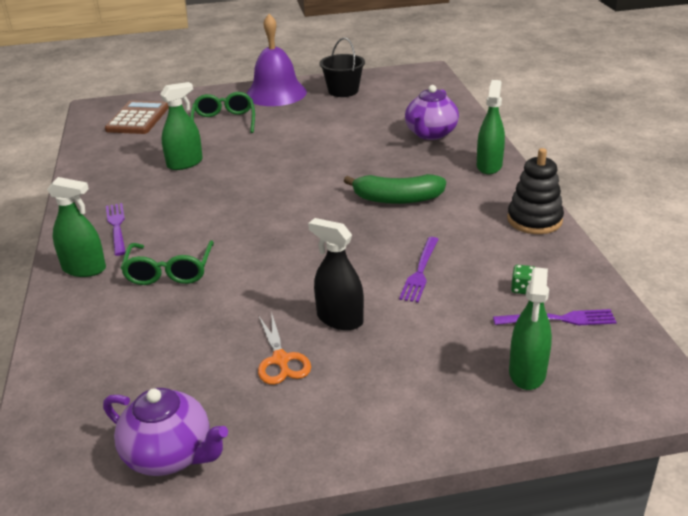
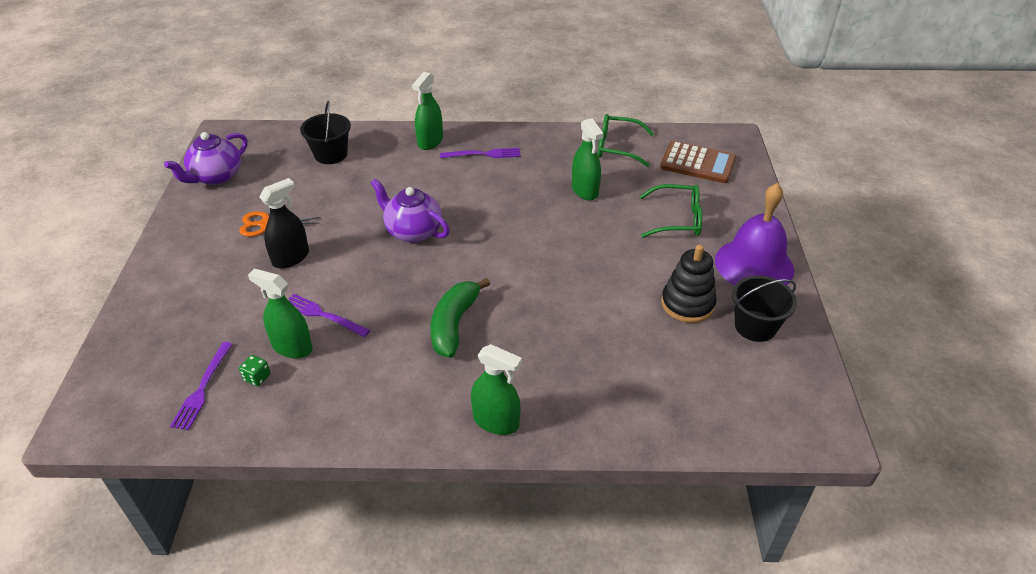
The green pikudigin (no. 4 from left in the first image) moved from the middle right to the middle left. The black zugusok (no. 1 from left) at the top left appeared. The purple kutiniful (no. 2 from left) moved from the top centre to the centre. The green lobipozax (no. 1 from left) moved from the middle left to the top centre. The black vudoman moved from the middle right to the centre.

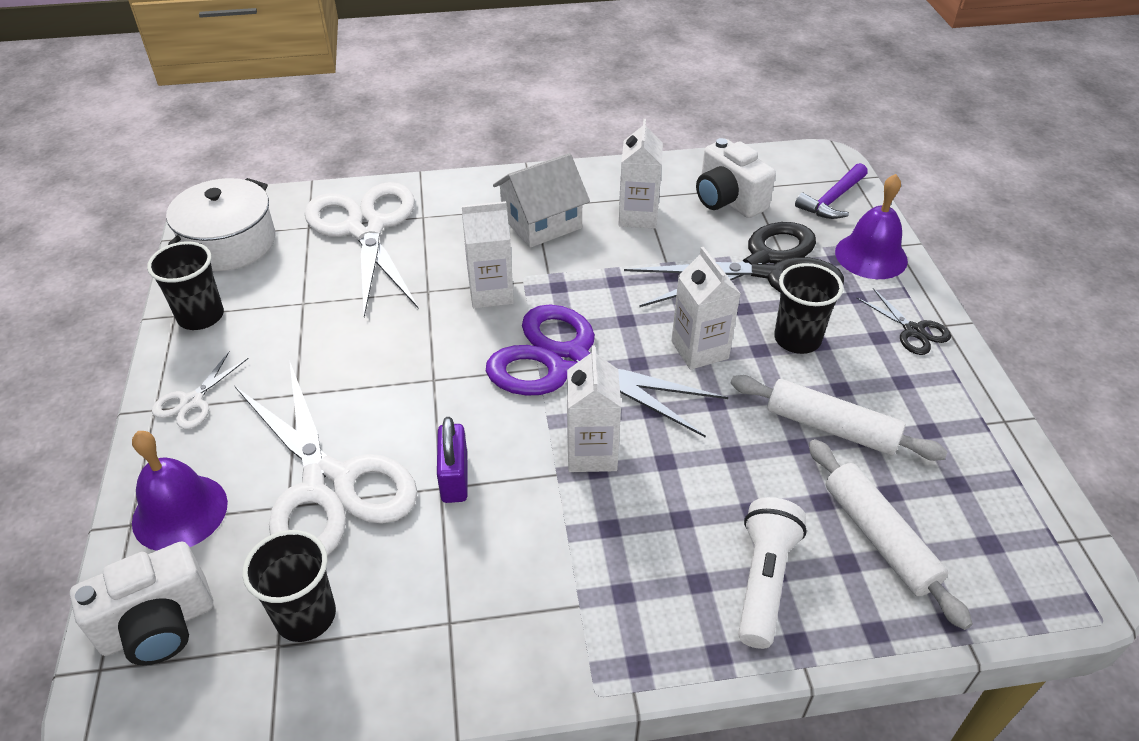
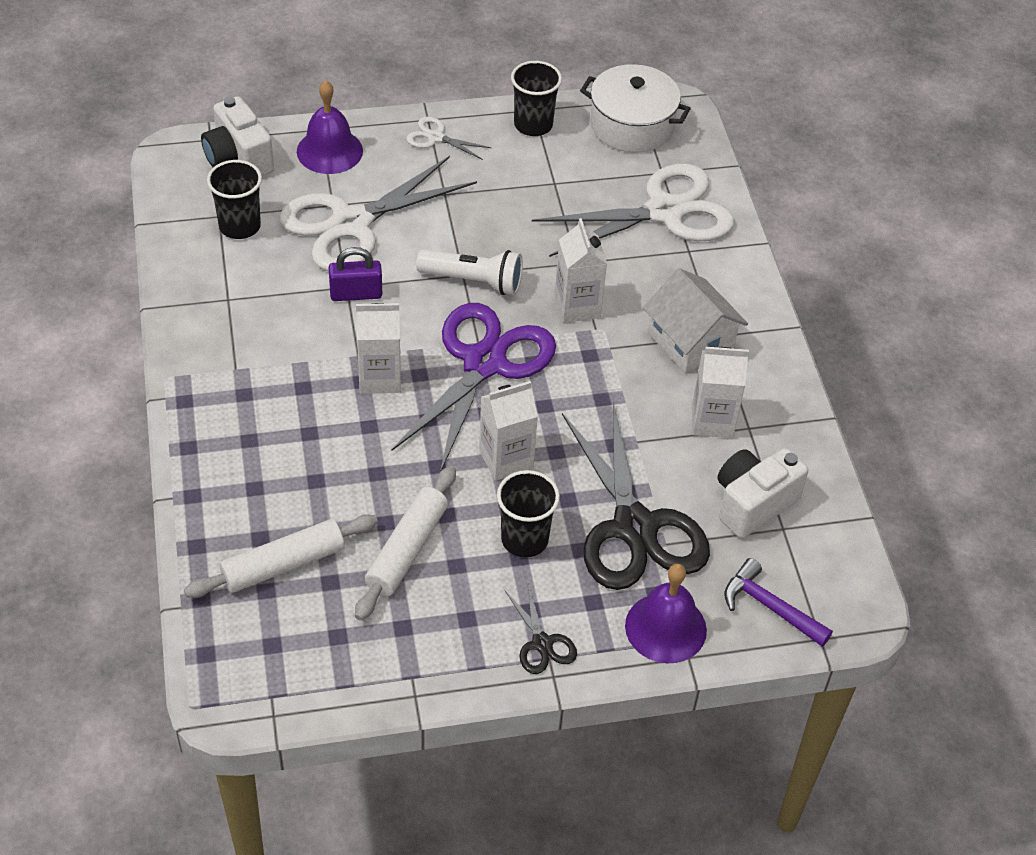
The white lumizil moved from the bottom right to the top centre. The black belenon (no. 2 from left in the first image) at the middle right turned 75 degrees counterclockwise.

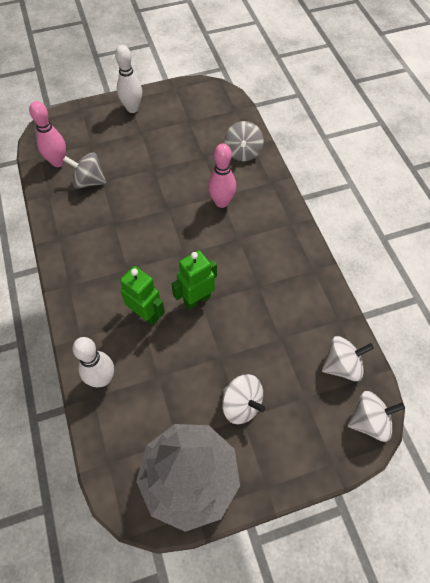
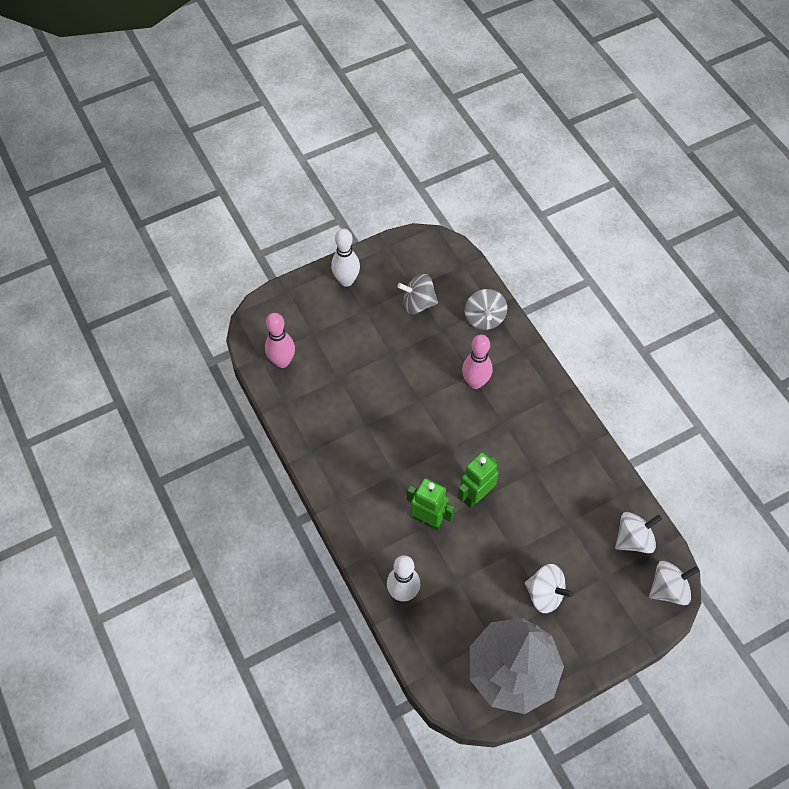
The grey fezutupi (no. 1 from left) moved from the top left to the centre.

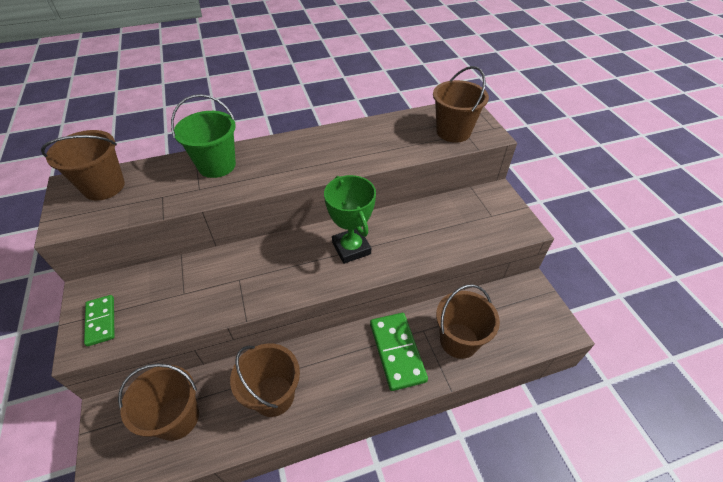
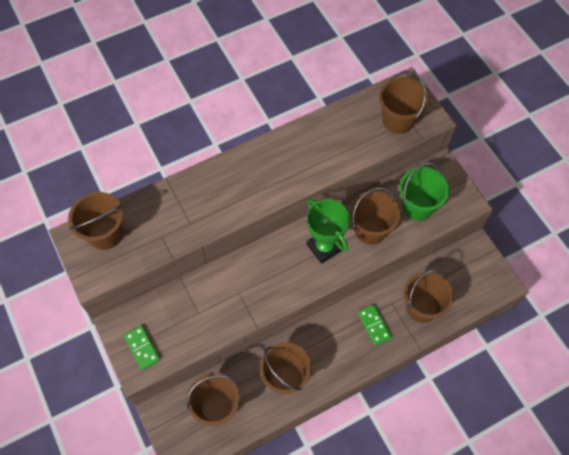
The brown zugusok (no. 4 from left) at the centre appeared. The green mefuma (no. 2 from left) at the bottom centre changed to 0.62 times the size. The green zugusok moved from the top left to the middle right.

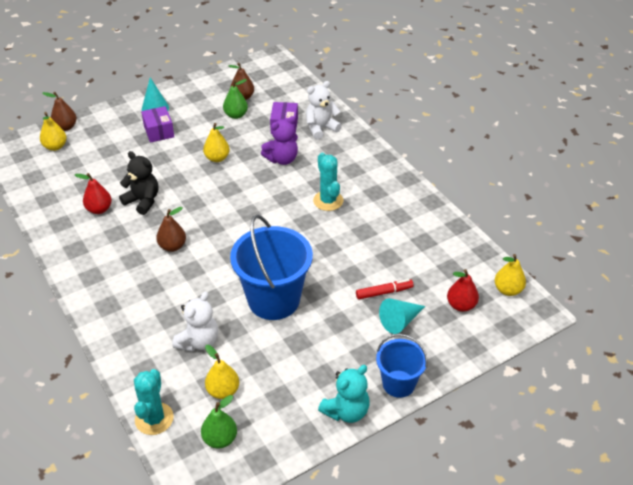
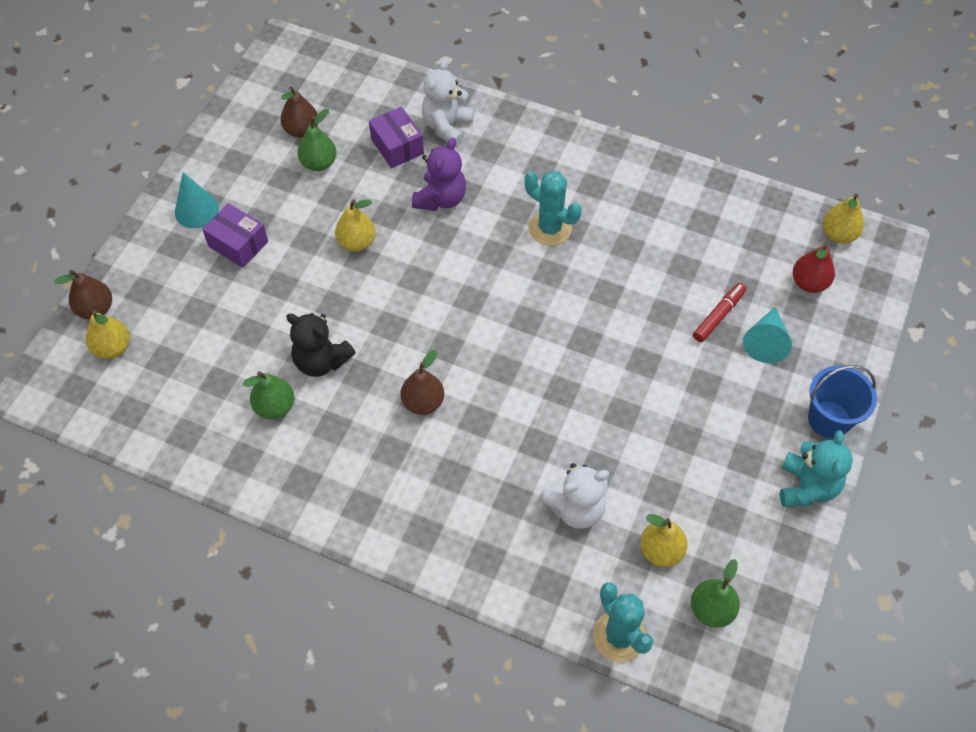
The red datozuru (no. 1 from left) at the middle left became the green datozuru (no. 1 from left) at the middle left. The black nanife at the middle left turned 150 degrees counterclockwise. The white nanife (no. 1 from left in the first image) at the middle left turned 75 degrees clockwise. The blue zugusok (no. 1 from left) at the centre disappeared.

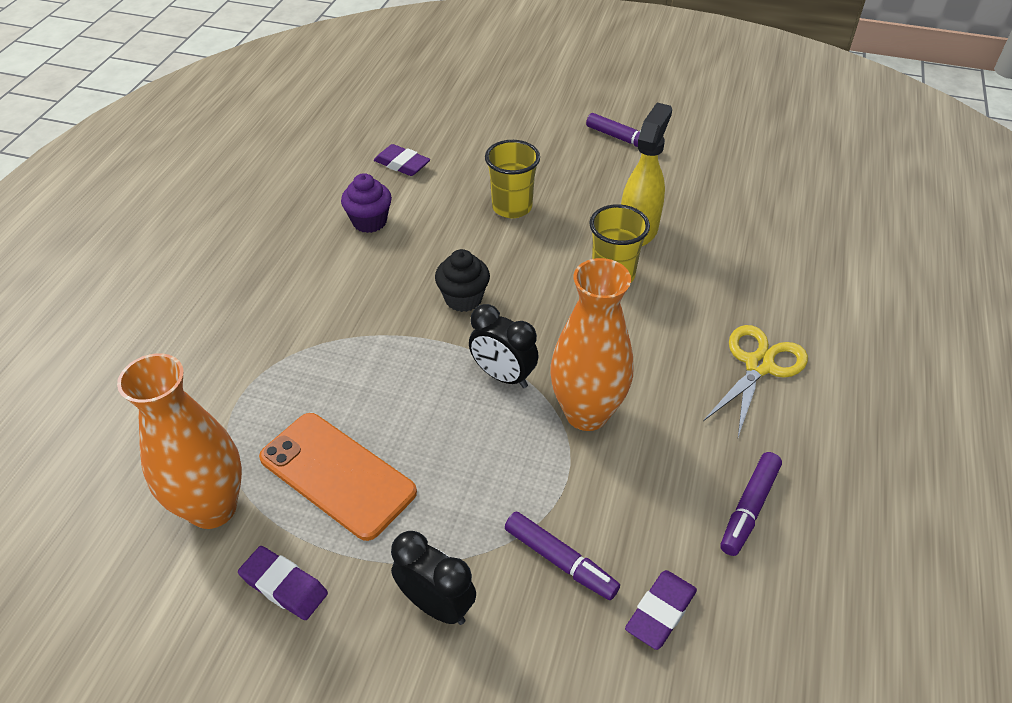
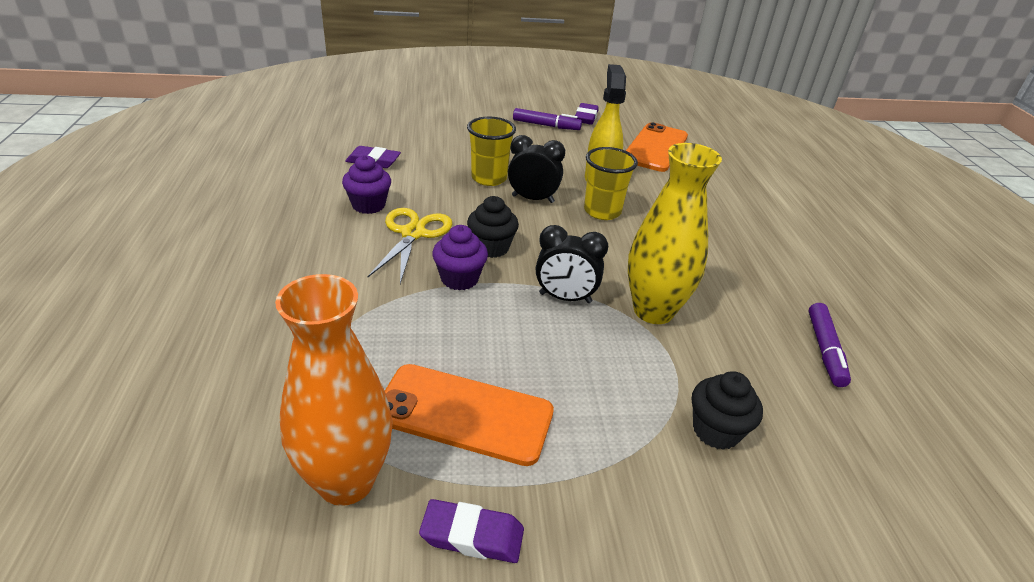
The yellow belenon moved from the middle right to the centre. The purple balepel (no. 2 from left) at the centre appeared. The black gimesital (no. 1 from left) moved from the bottom centre to the top centre. The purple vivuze (no. 3 from left) moved from the bottom centre to the top centre. The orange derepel (no. 2 from left) at the top centre appeared. The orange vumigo (no. 2 from left) at the centre became the yellow vumigo at the centre. The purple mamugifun (no. 1 from left) at the bottom centre was replaced by the black balepel (no. 2 from left) at the bottom right.

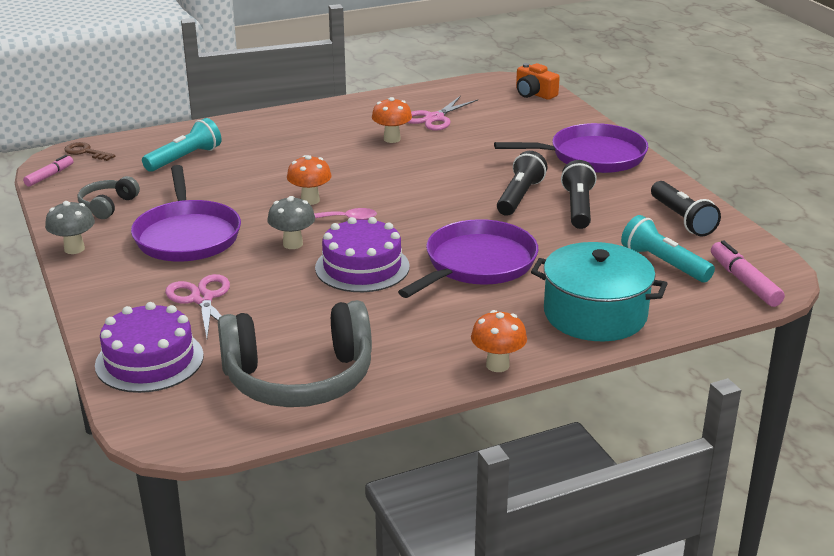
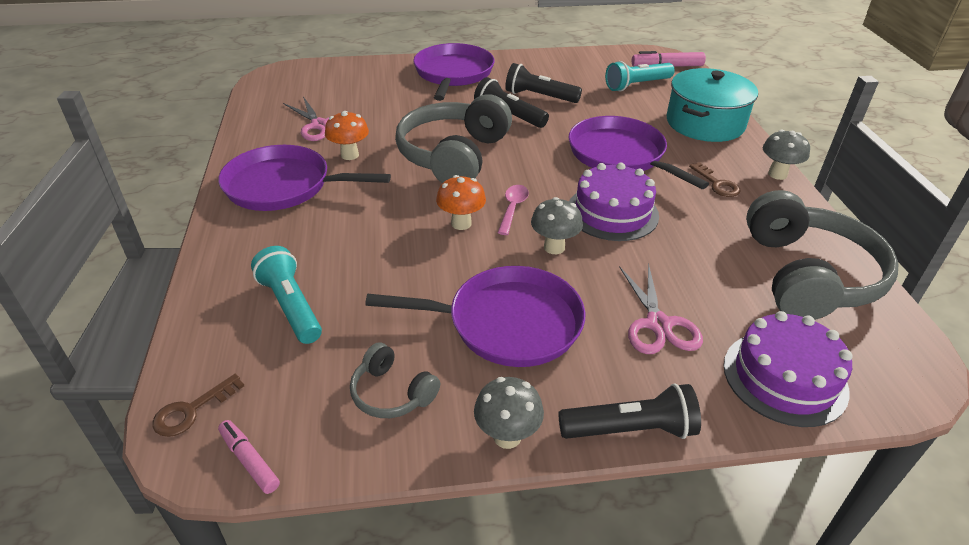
The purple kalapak (no. 1 from left) at the top left appeared. The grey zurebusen (no. 2 from left) at the top centre appeared. The black lumizil (no. 3 from left) moved from the middle right to the bottom centre. The pink belenon (no. 1 from left in the first image) at the middle left turned 90 degrees counterclockwise. The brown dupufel (no. 2 from left) at the top right appeared. The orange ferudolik (no. 3 from left) at the centre became the grey ferudolik (no. 3 from left) at the top right. The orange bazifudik at the top centre disappeared.

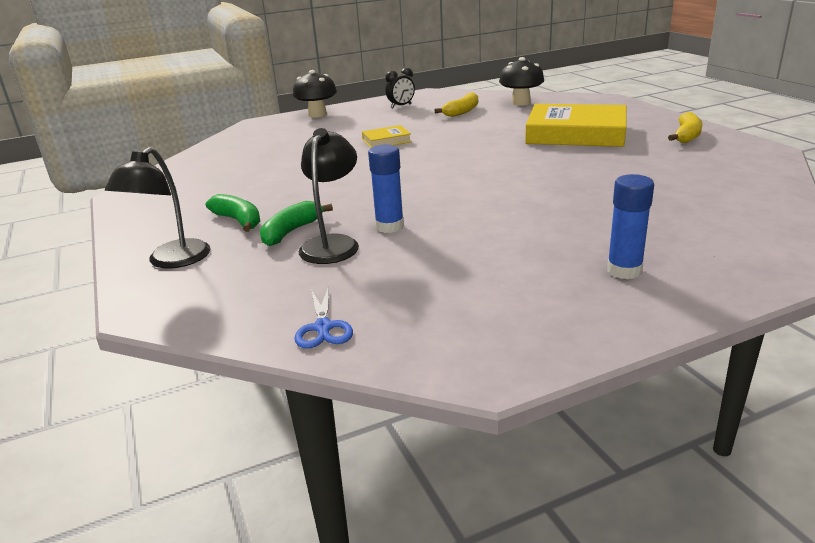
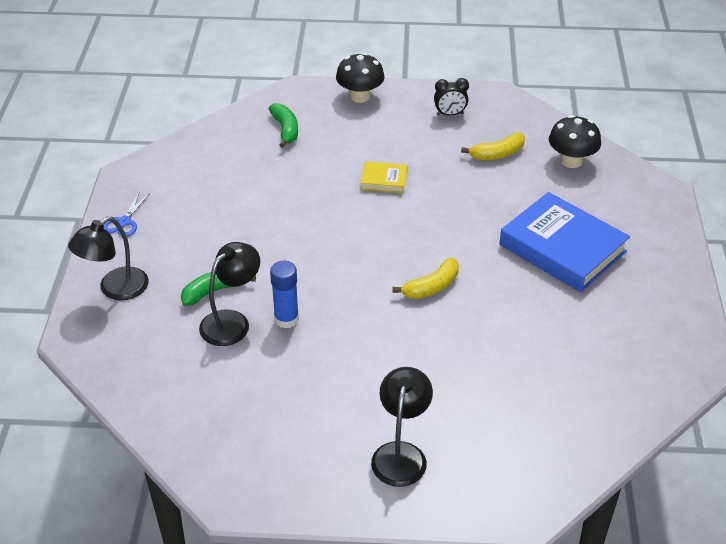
The blue belenon moved from the centre to the middle left. The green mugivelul (no. 1 from left in the first image) moved from the middle left to the top centre. The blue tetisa (no. 2 from left) at the middle right was replaced by the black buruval (no. 3 from left) at the bottom centre. The yellow mugivelul (no. 2 from left in the first image) moved from the top right to the centre. The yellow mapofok (no. 2 from left) at the top right became the blue mapofok at the middle right.

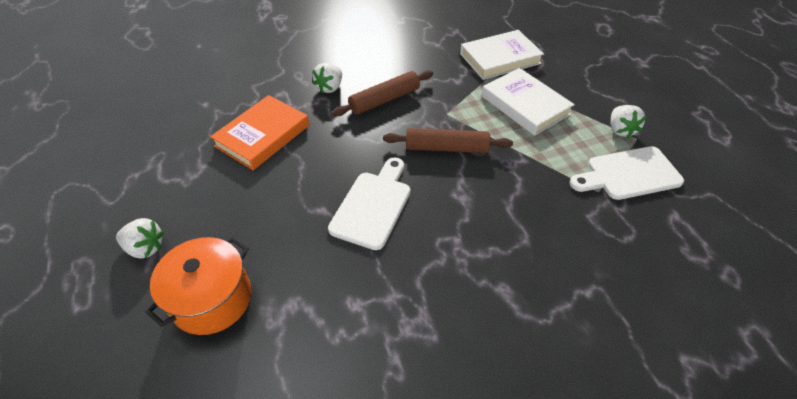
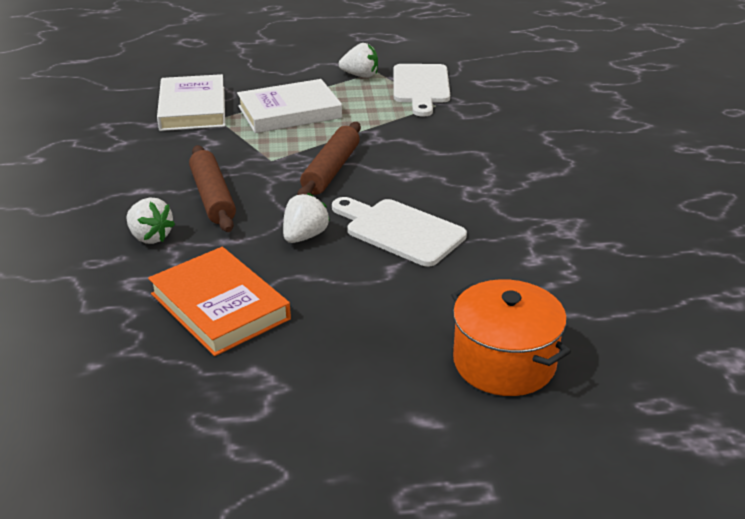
The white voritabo (no. 1 from left in the first image) moved from the middle left to the centre.

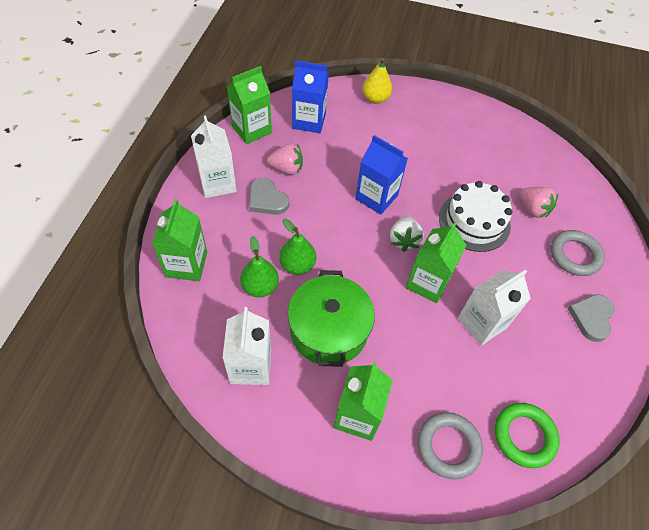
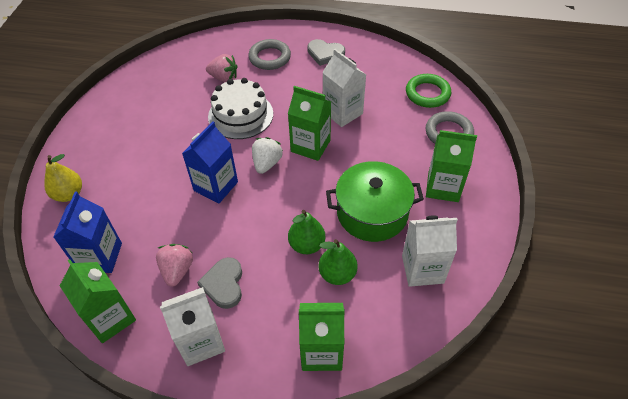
The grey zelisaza (no. 1 from left) at the centre turned 135 degrees clockwise. The pink voritabo (no. 2 from left) at the middle right turned 60 degrees clockwise. The white voritabo at the centre turned 75 degrees counterclockwise.

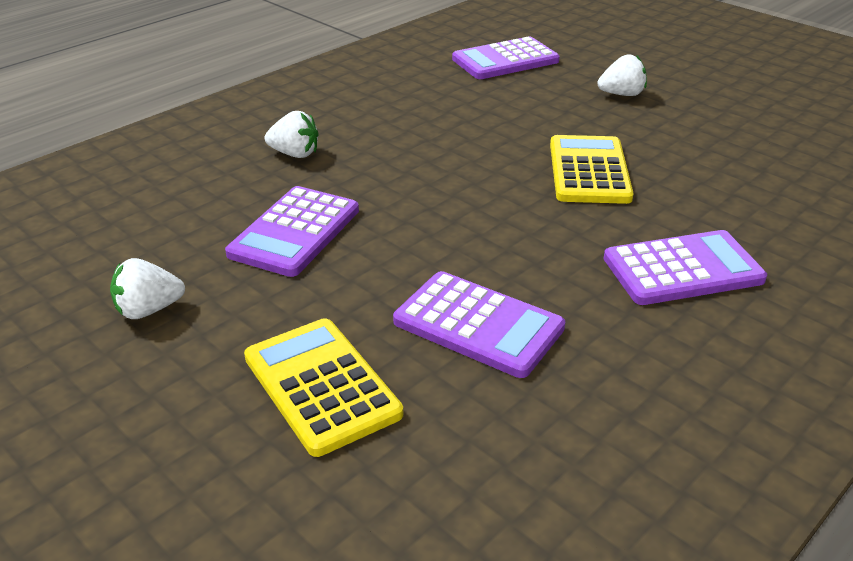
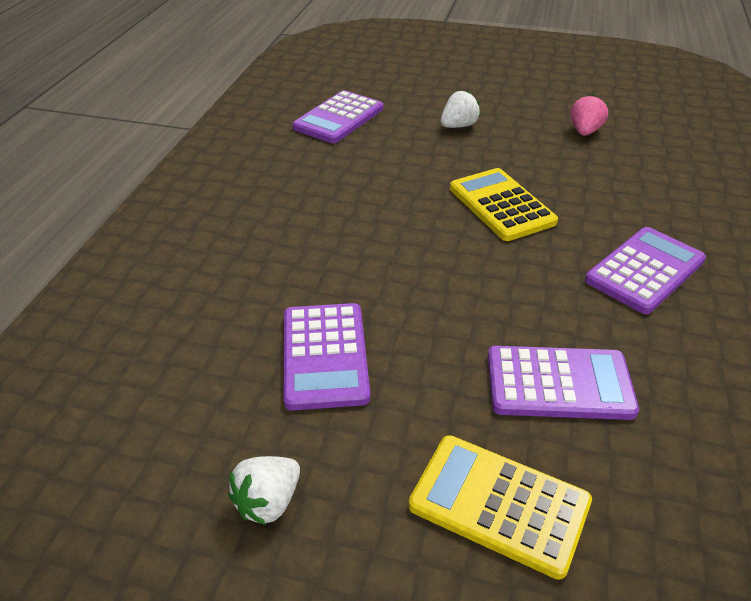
The pink voritabo at the top right appeared. The white voritabo (no. 2 from left) at the top centre disappeared.

